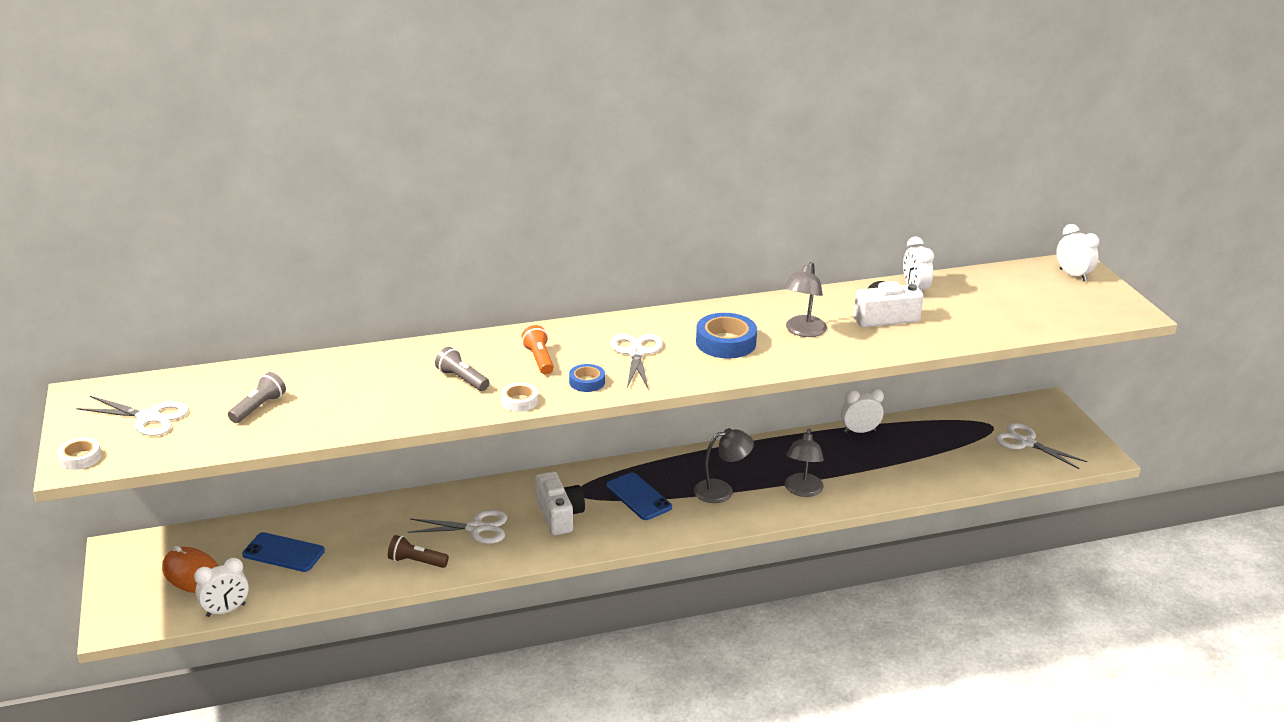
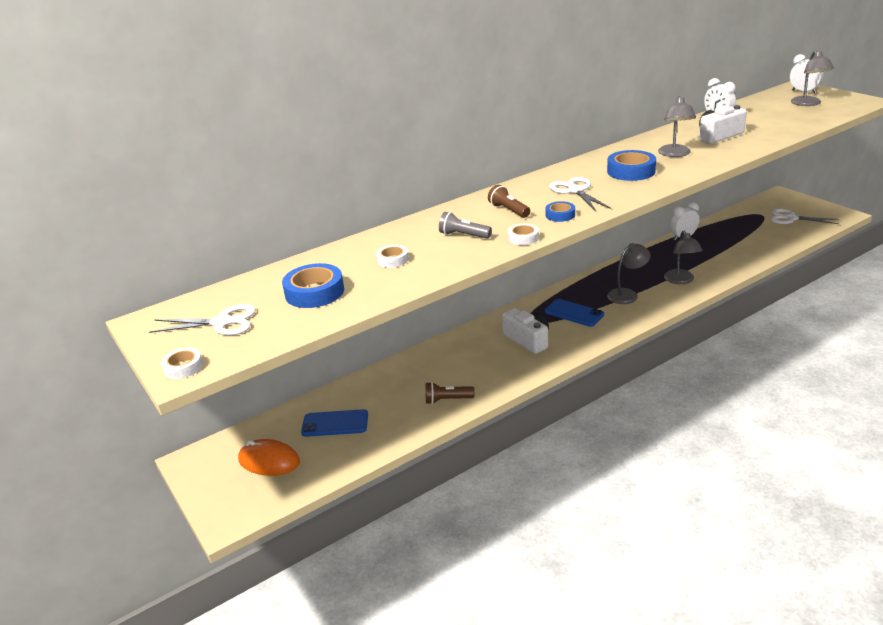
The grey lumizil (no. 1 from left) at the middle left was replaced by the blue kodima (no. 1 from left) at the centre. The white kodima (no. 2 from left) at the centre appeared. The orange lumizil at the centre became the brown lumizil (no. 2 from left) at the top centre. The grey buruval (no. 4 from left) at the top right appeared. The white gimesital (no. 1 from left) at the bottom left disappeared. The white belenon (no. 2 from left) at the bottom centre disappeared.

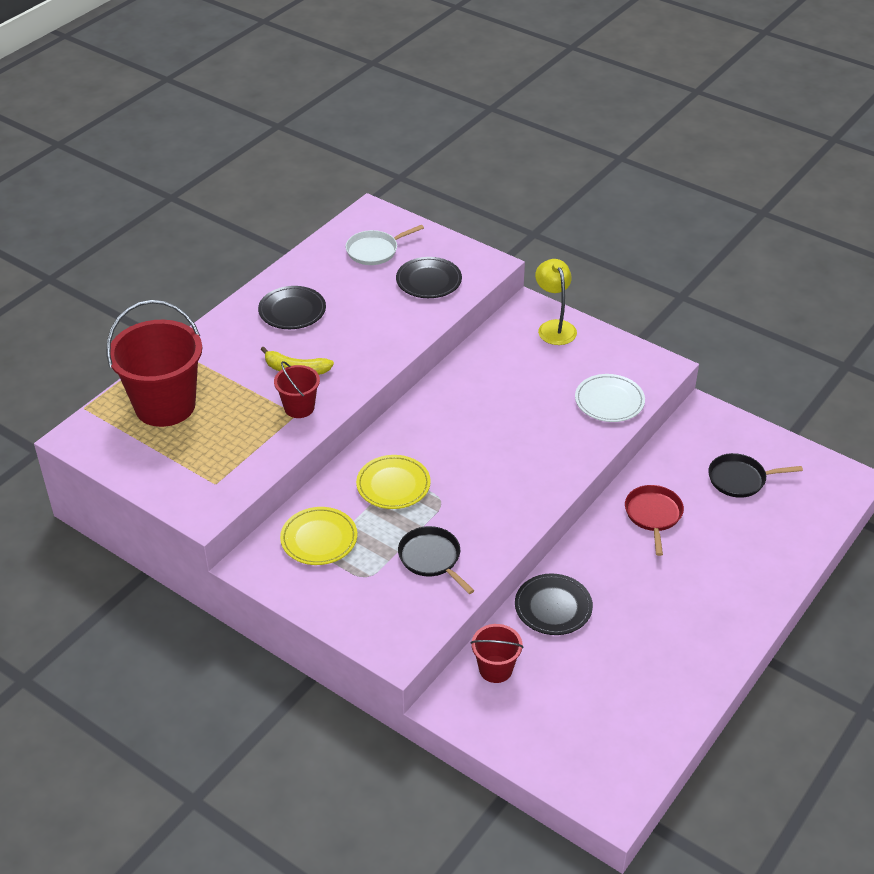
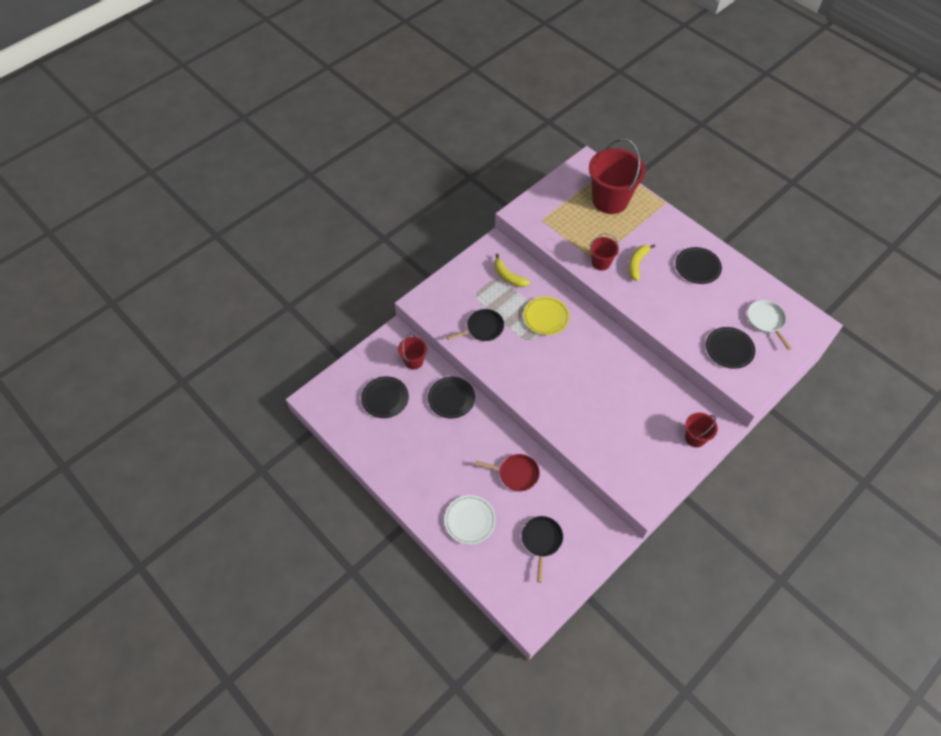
The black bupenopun (no. 1 from left) at the centre appeared. The white bupenopun moved from the middle right to the bottom centre. The yellow bupenopun (no. 1 from left) at the centre was replaced by the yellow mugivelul (no. 1 from left) at the centre. The yellow buruval at the centre was replaced by the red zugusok (no. 4 from left) at the middle right.

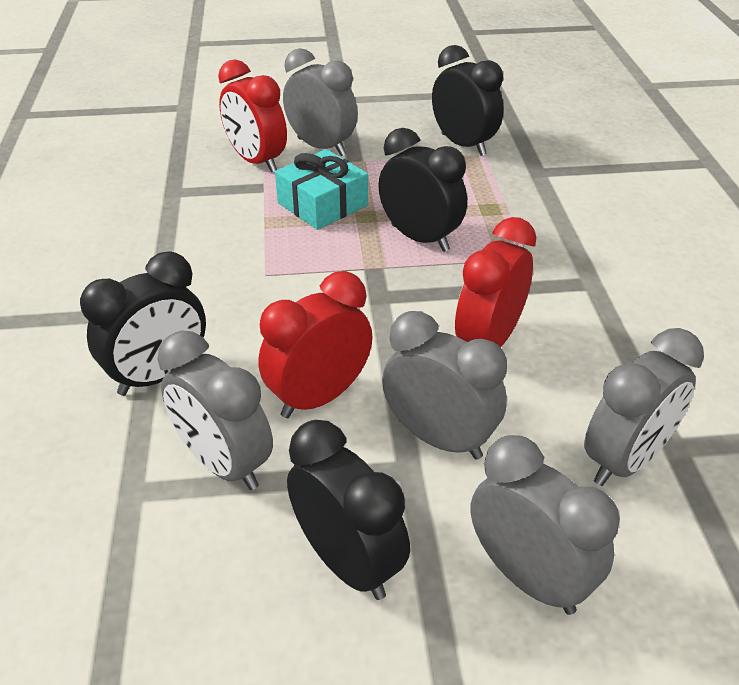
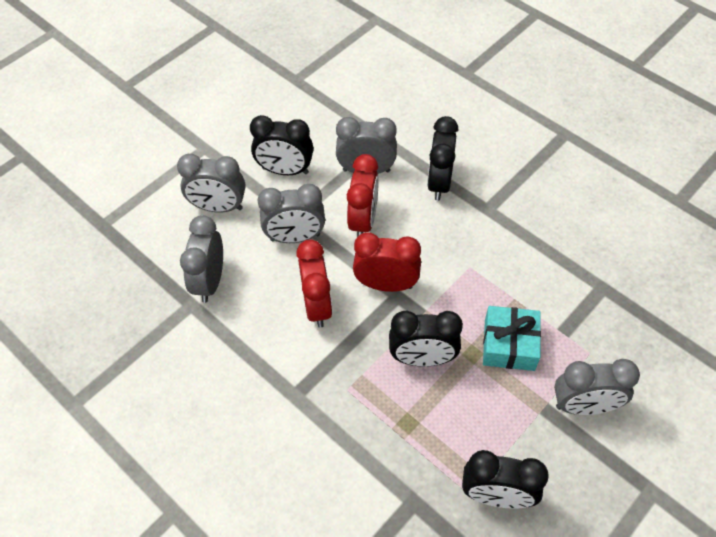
The red gimesital (no. 1 from left in the first image) moved from the top centre to the centre.

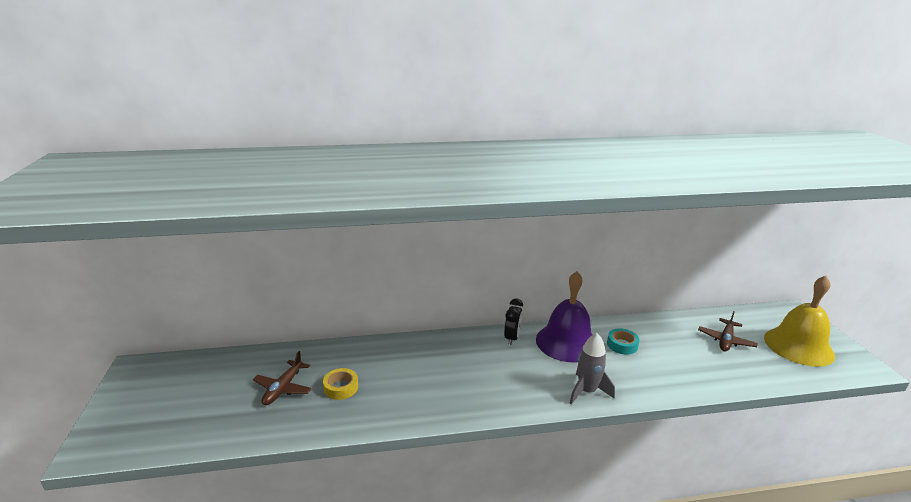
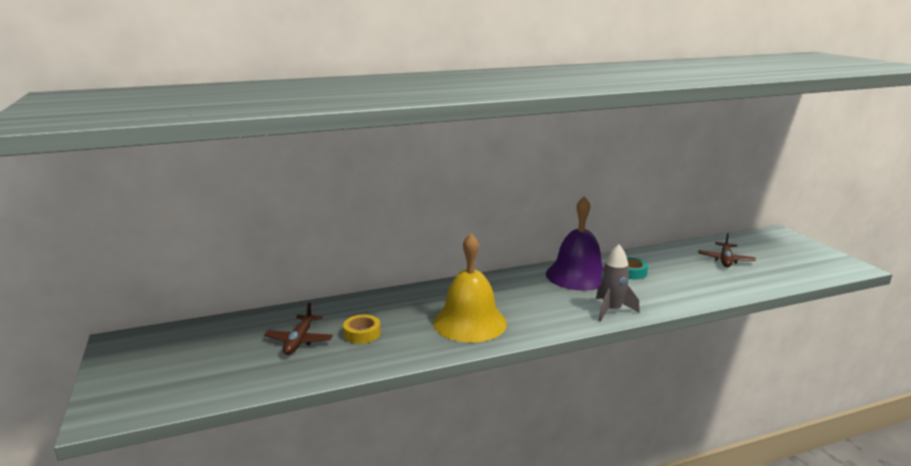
The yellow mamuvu moved from the middle right to the centre. The black gimesital at the centre disappeared.

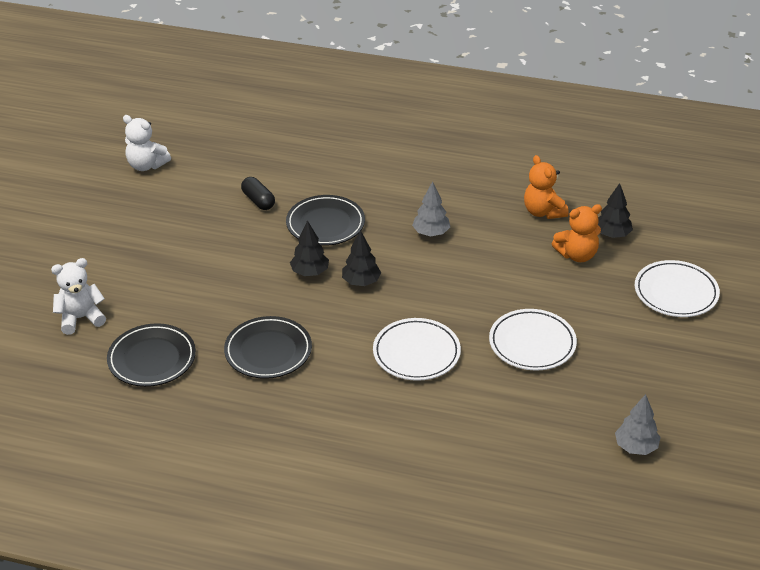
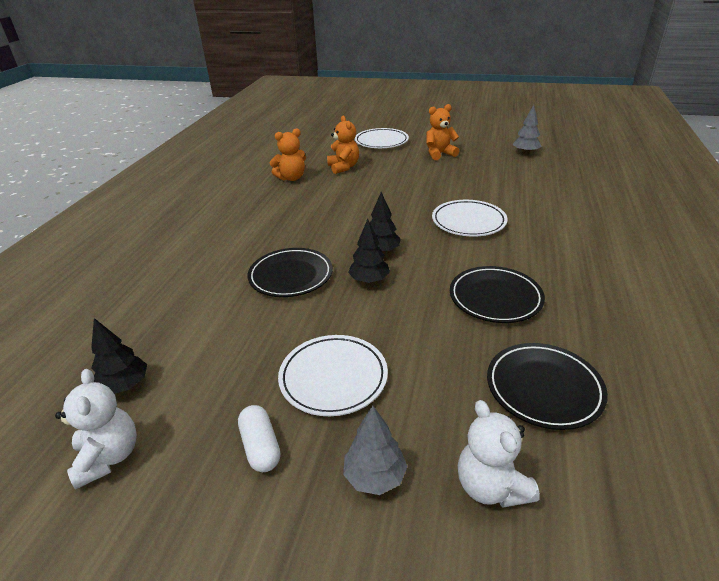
The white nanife (no. 2 from left in the first image) at the top left turned 45 degrees counterclockwise. The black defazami (no. 3 from left in the first image) moved from the middle right to the middle left. The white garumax at the bottom centre appeared. The white bupenopun (no. 2 from left in the first image) moved from the middle right to the centre. The grey defazami (no. 1 from left) moved from the centre to the bottom centre. The orange nanife (no. 3 from left) at the top centre appeared. The black garumax at the centre disappeared.

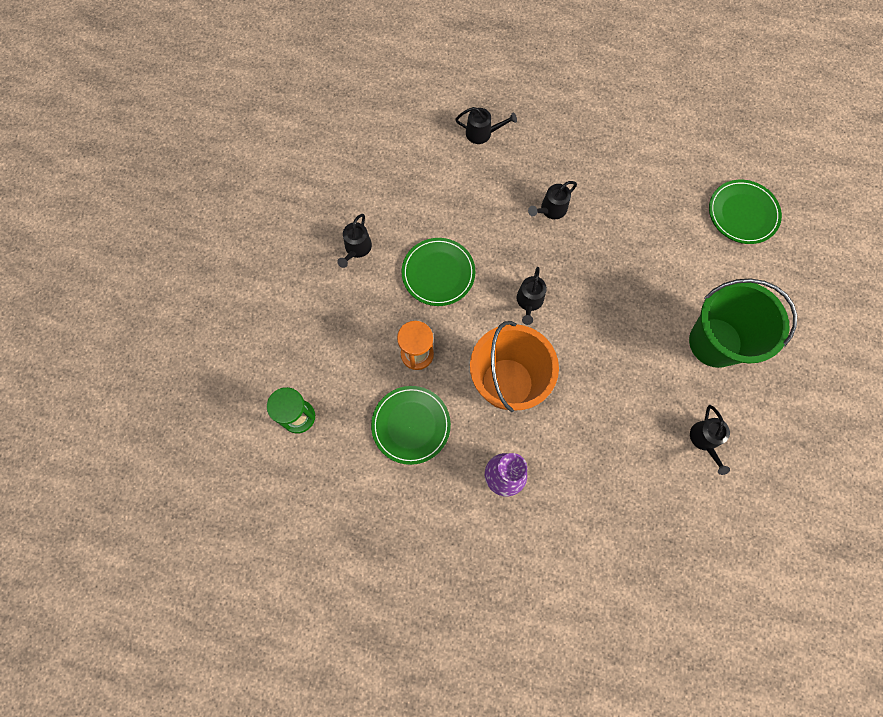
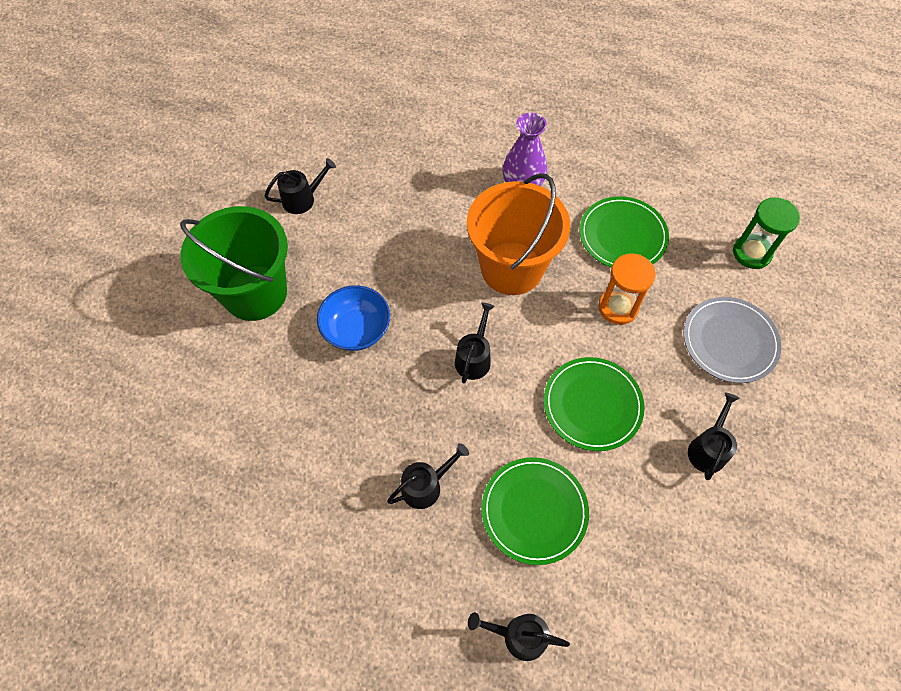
The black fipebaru (no. 5 from left in the first image) at the middle right turned 60 degrees clockwise. The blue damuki at the centre appeared. The green bupenopun (no. 3 from left in the first image) moved from the top right to the bottom centre. The grey bupenopun at the middle right appeared.

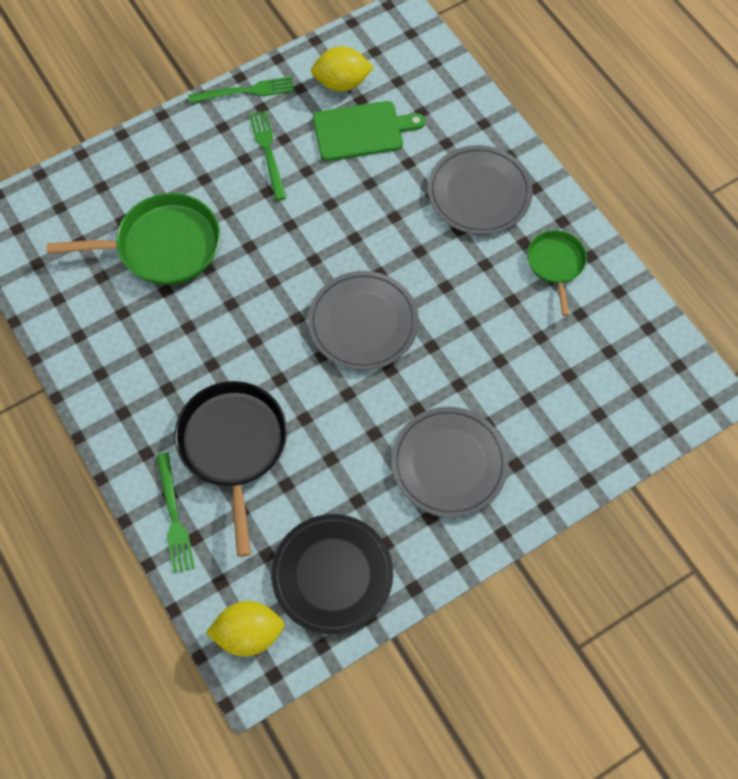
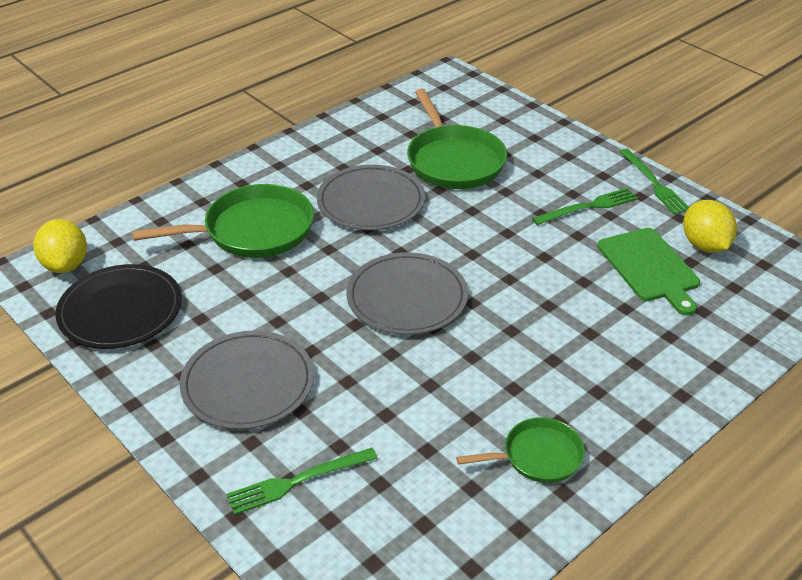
The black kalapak at the middle left became the green kalapak (no. 1 from left) at the middle left. The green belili (no. 1 from left) moved from the middle left to the bottom centre. The grey bupenopun (no. 3 from left in the first image) moved from the top centre to the centre.

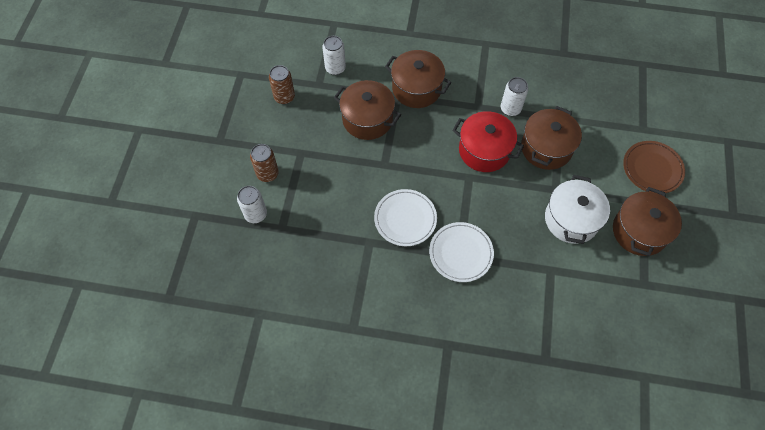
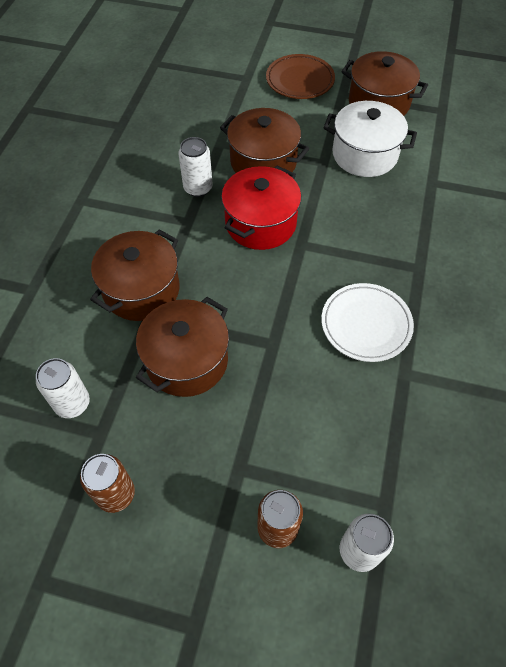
The white bupenopun (no. 2 from left) at the centre disappeared.

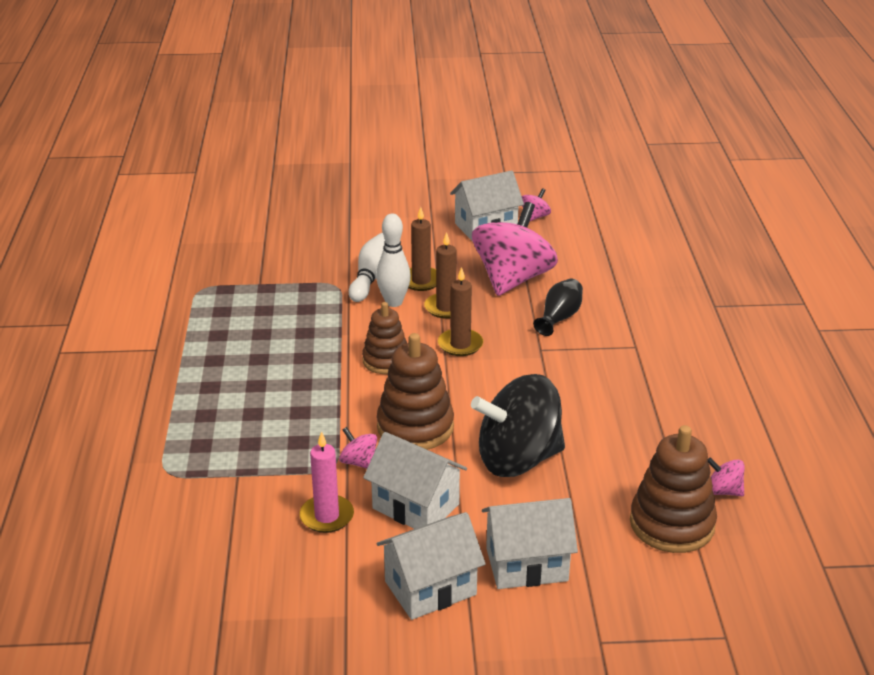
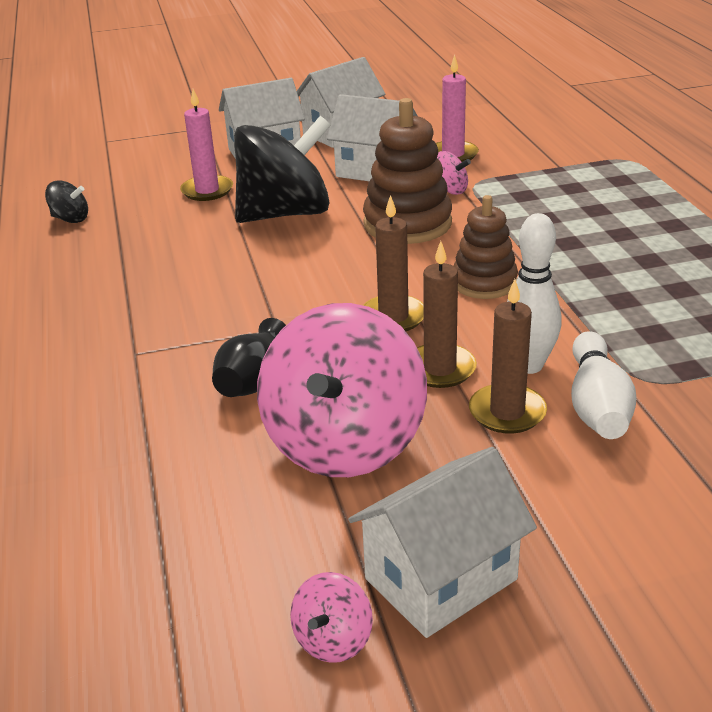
The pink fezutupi (no. 4 from left) at the bottom right became the black fezutupi (no. 1 from left) at the top left. The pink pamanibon (no. 1 from left) at the top left appeared. The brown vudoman (no. 3 from left) at the bottom right disappeared.

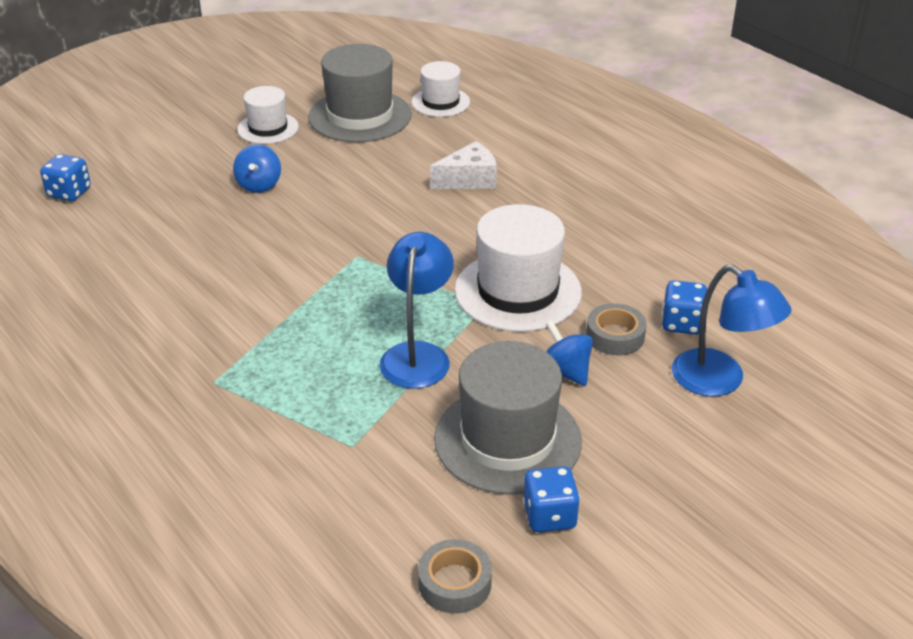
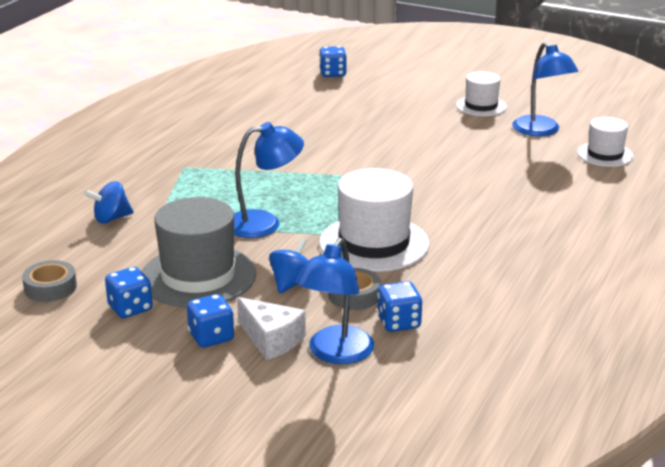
The blue fezutupi (no. 1 from left) moved from the top left to the middle left. The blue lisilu (no. 2 from left) at the bottom left appeared. The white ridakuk moved from the top centre to the bottom centre. The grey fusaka (no. 1 from left) at the top centre was replaced by the blue buruval (no. 3 from left) at the top right.

